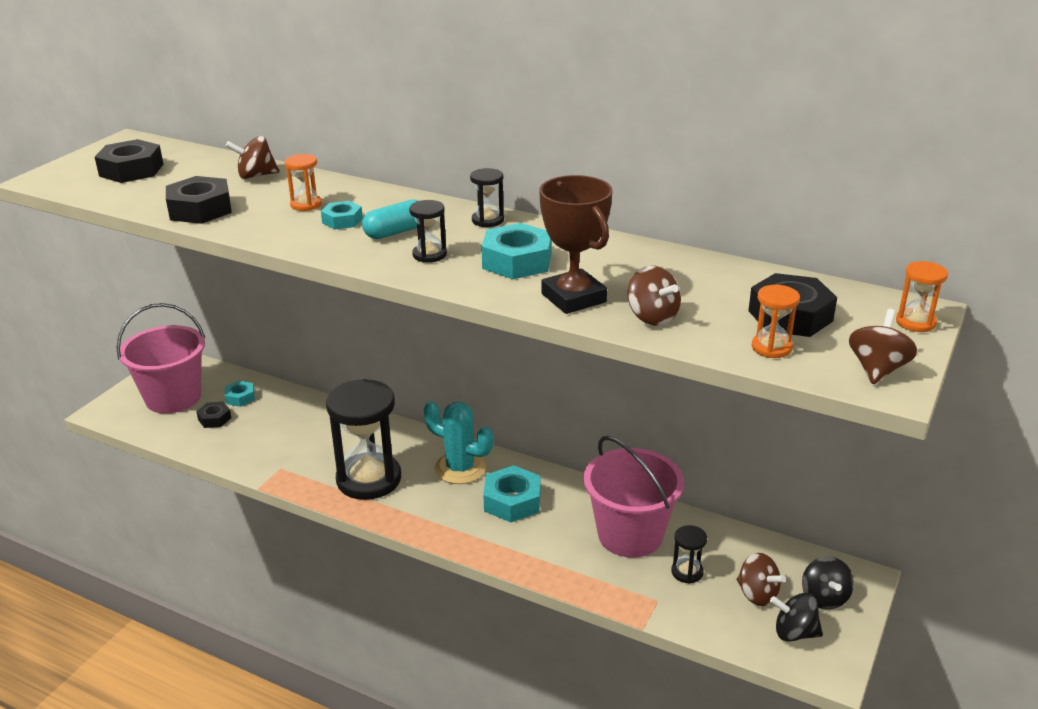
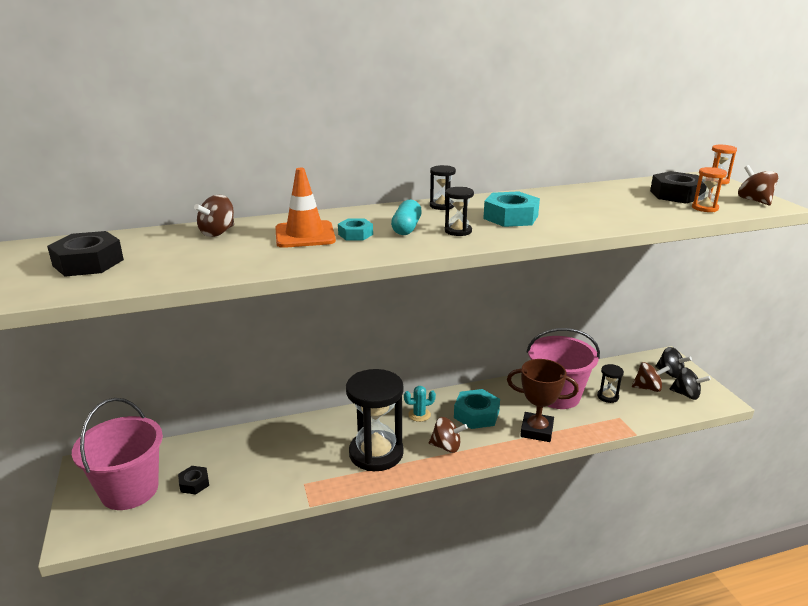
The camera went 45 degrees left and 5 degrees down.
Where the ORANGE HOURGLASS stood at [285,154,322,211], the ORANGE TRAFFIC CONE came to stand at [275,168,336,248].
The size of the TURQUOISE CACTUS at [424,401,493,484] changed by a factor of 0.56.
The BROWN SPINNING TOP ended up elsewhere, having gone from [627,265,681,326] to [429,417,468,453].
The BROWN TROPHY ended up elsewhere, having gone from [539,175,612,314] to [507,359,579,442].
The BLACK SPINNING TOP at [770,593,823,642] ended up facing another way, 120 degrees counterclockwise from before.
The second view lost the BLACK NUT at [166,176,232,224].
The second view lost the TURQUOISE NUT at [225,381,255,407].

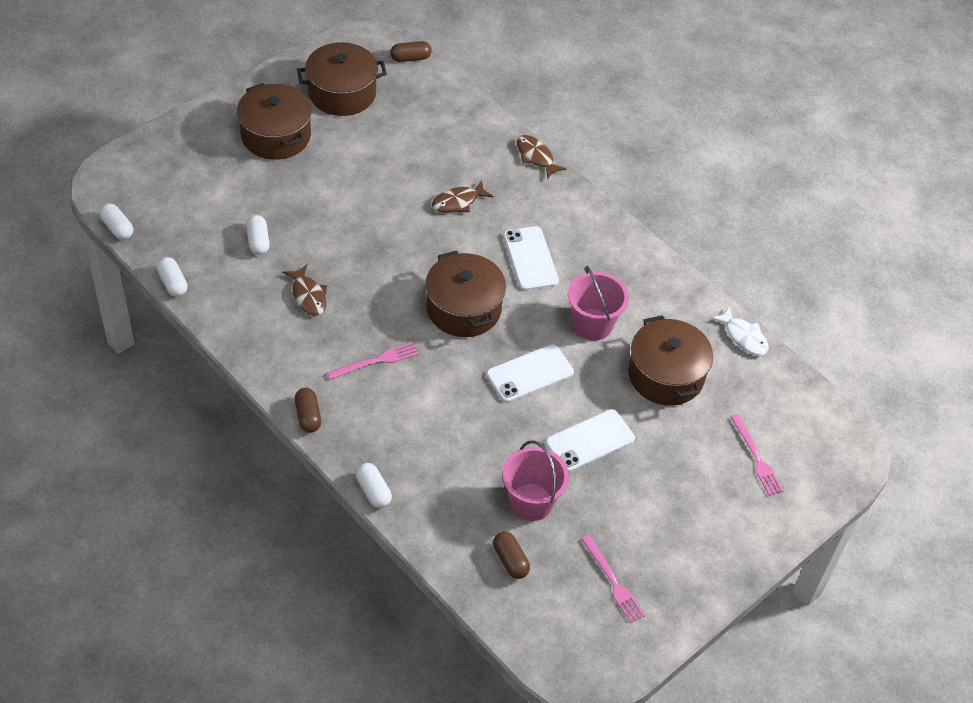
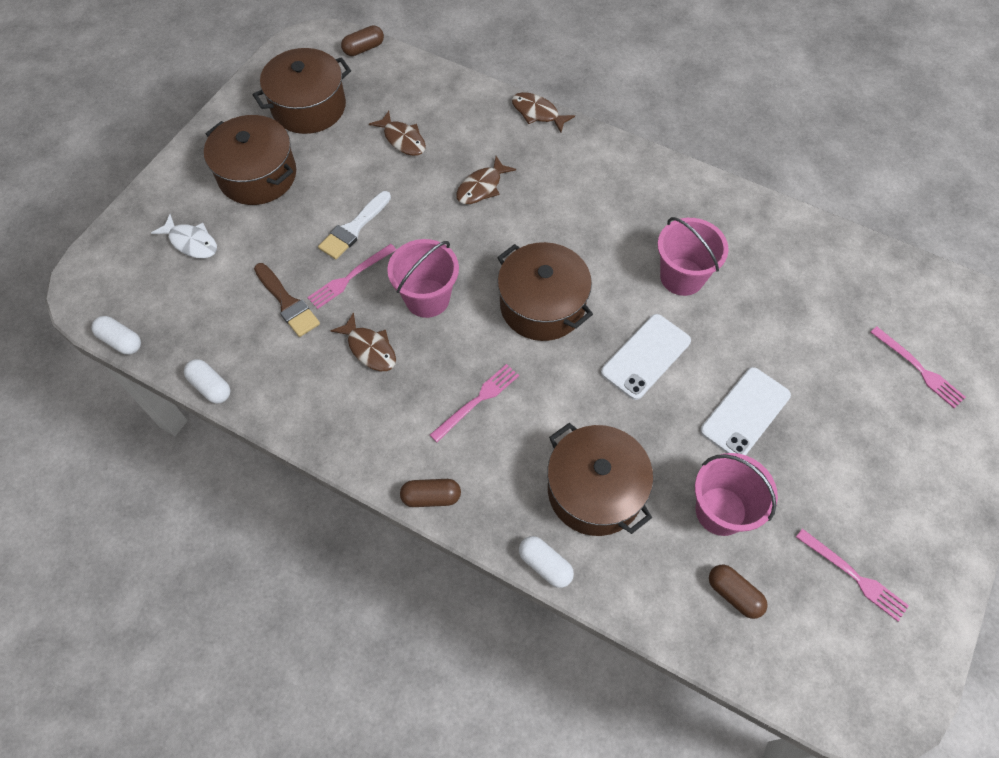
The camera went 15 degrees left and 10 degrees up.
The WHITE FISH ended up elsewhere, having gone from [711,306,769,355] to [151,214,217,258].
Where the WHITE CAPSULE stood at [246,215,270,255], the BROWN BRUSH came to stand at [254,263,320,337].
The second view gained the PINK FORK at [307,244,396,309].
The second view gained the WHITE BRUSH at [318,191,391,259].
The second view gained the BROWN FISH at [369,111,426,156].
The second view gained the PINK BUCKET at [387,239,459,318].
The BROWN CAPSULE at [295,388,321,433] ended up facing another way, 60 degrees counterclockwise from before.
The BROWN POT ended up elsewhere, having gone from [628,315,713,405] to [547,423,653,536].
The second view lost the WHITE PHONE at [503,226,559,291].

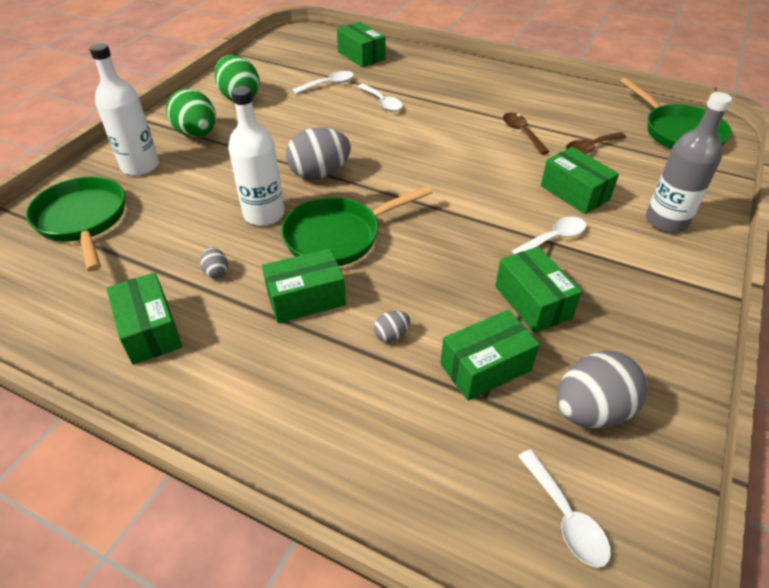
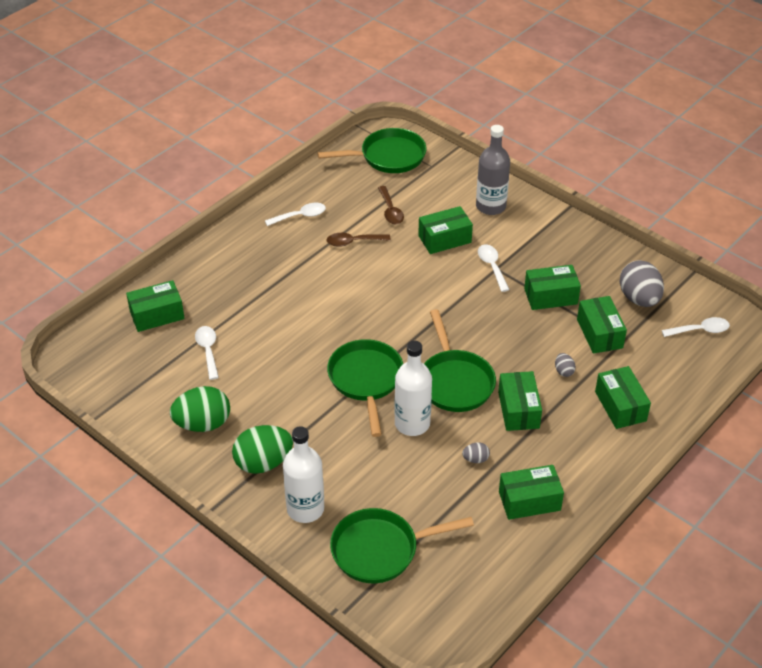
The camera went 75 degrees left and 0 degrees up.
The WHITE SPOON ended up elsewhere, having gone from [357,84,403,111] to [265,203,326,226].
Where the GREY EGG stood at [286,127,351,180], the GREEN PAN came to stand at [327,339,403,437].
The second view gained the GREEN BOX at [595,366,651,429].

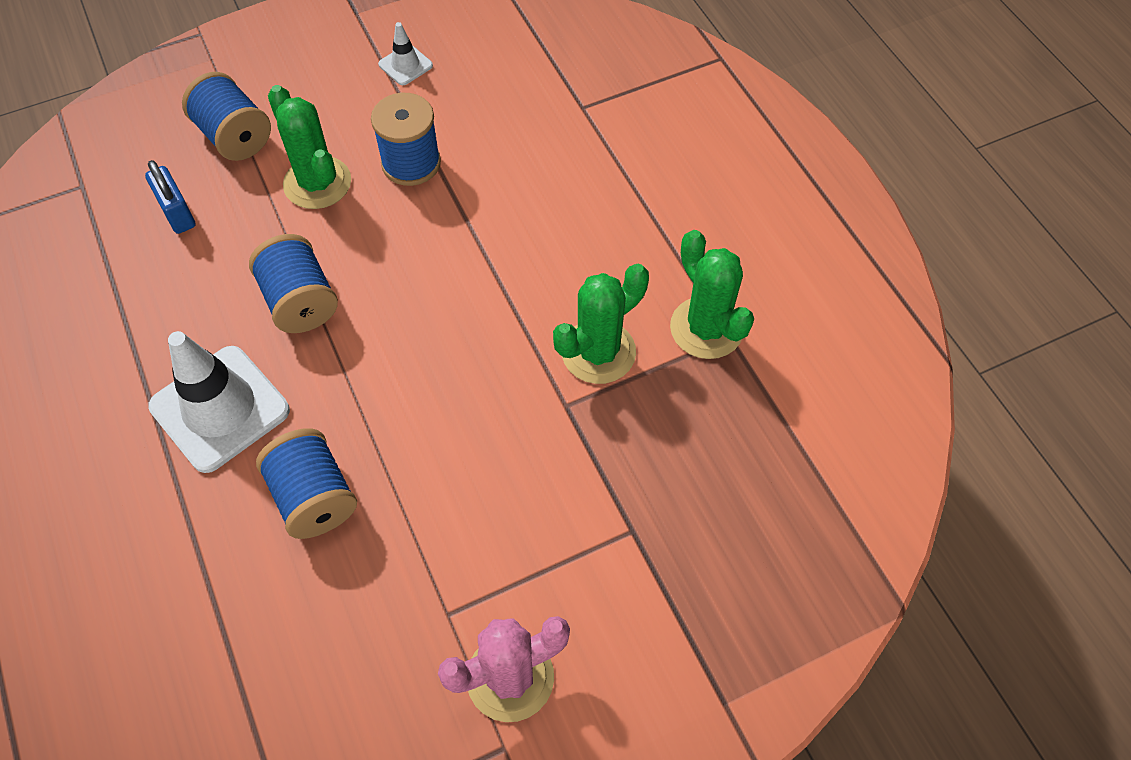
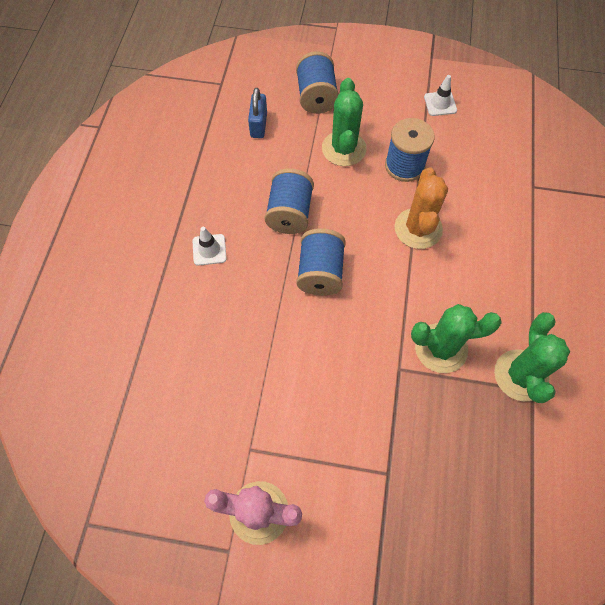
The camera went 35 degrees right and 5 degrees up.
The size of the WHITE TRAFFIC CONE at [148,331,290,473] changed by a factor of 0.47.
The BLUE SPOOL ended up elsewhere, having gone from [256,428,357,539] to [296,228,346,296].
The second view gained the ORANGE CACTUS at [395,167,448,249].

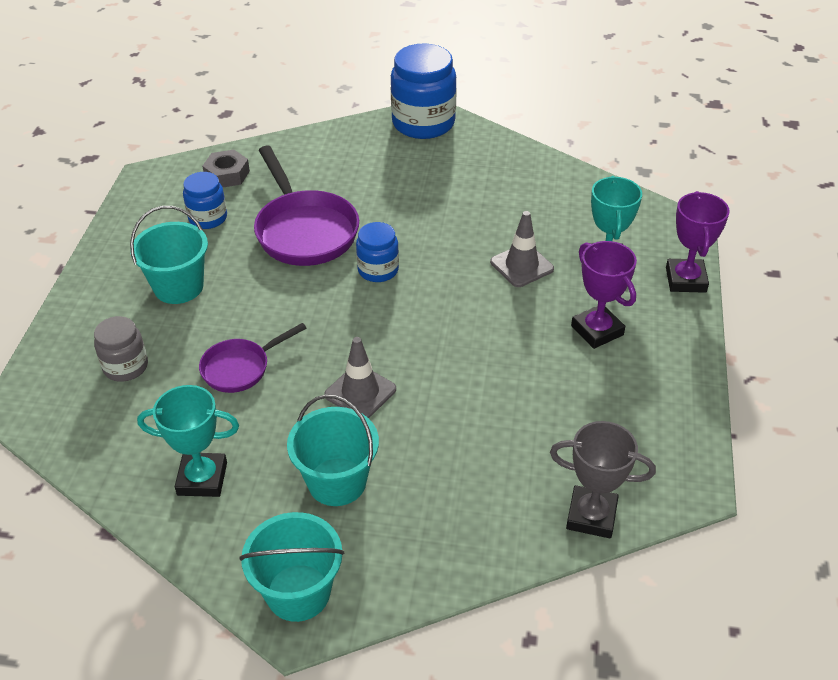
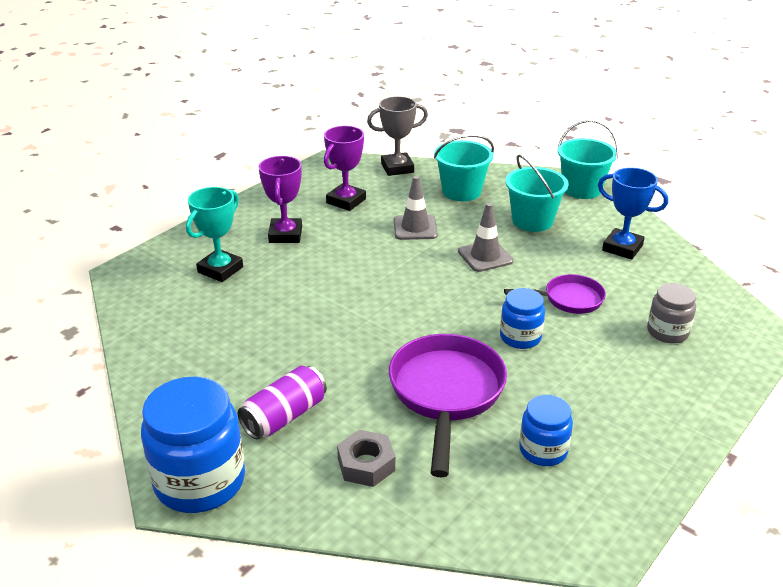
The camera went 150 degrees left and 10 degrees down.
The second view gained the PURPLE CAN at [238,366,327,440].
The PURPLE TROPHY ended up elsewhere, having gone from [666,191,730,293] to [324,126,366,211].
The GREY NUT ended up elsewhere, having gone from [202,150,250,187] to [337,430,395,487].
The GREY TROPHY at [550,421,656,538] ended up facing another way, 60 degrees counterclockwise from before.
The GREY TRAFFIC CONE ended up elsewhere, having gone from [490,211,554,287] to [394,176,438,240].
The TURQUOISE BUCKET ended up elsewhere, having gone from [130,206,208,304] to [434,135,494,201].
The BLUE JAR ended up elsewhere, having gone from [356,222,399,282] to [500,288,545,349].
What was the TURQUOISE TROPHY at [137,385,239,497] turned into the BLUE TROPHY at [598,167,668,260].

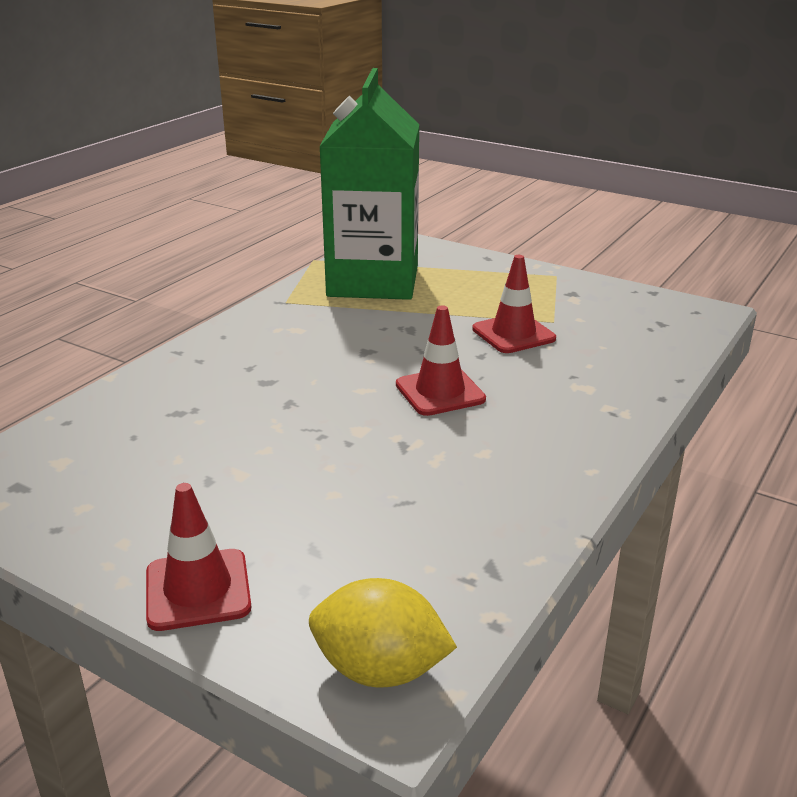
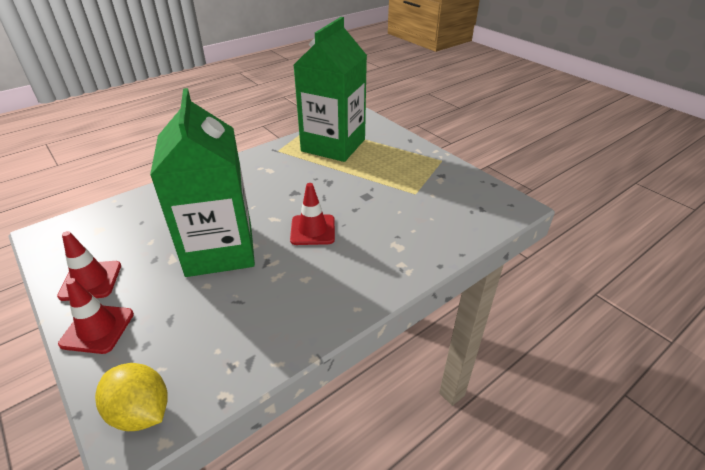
The camera went 20 degrees right and 10 degrees up.
The RED TRAFFIC CONE ended up elsewhere, having gone from [472,255,556,353] to [57,231,121,301].
The second view gained the GREEN CARTON at [150,88,255,277].

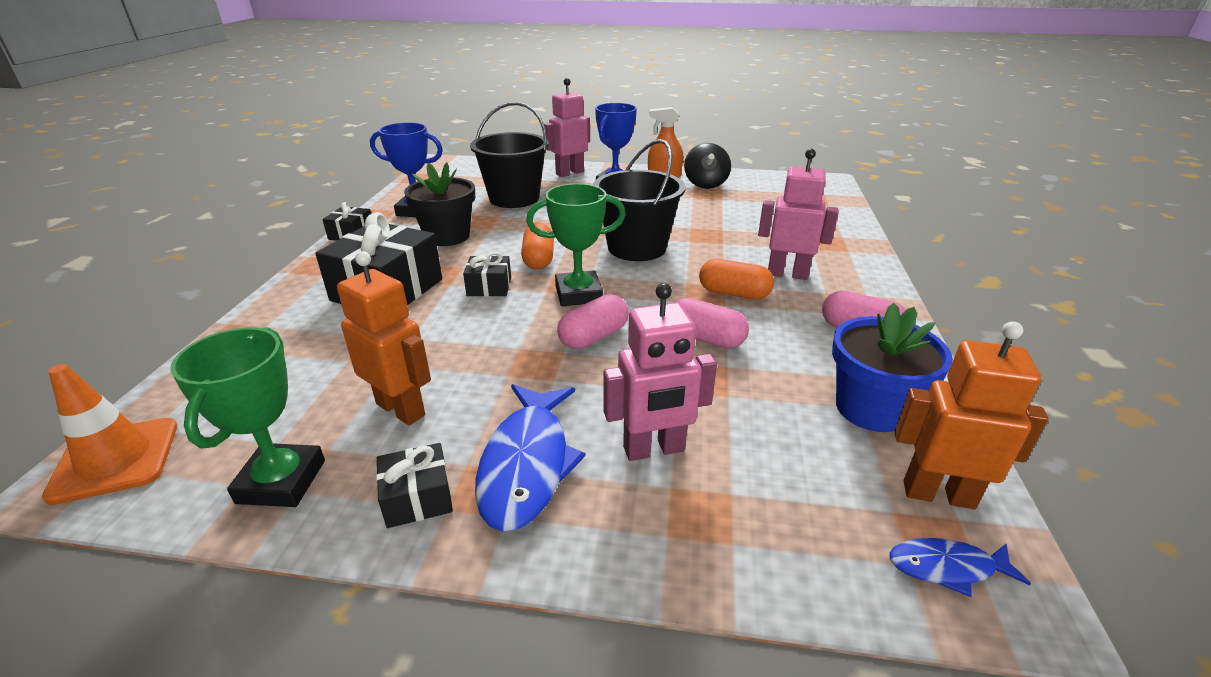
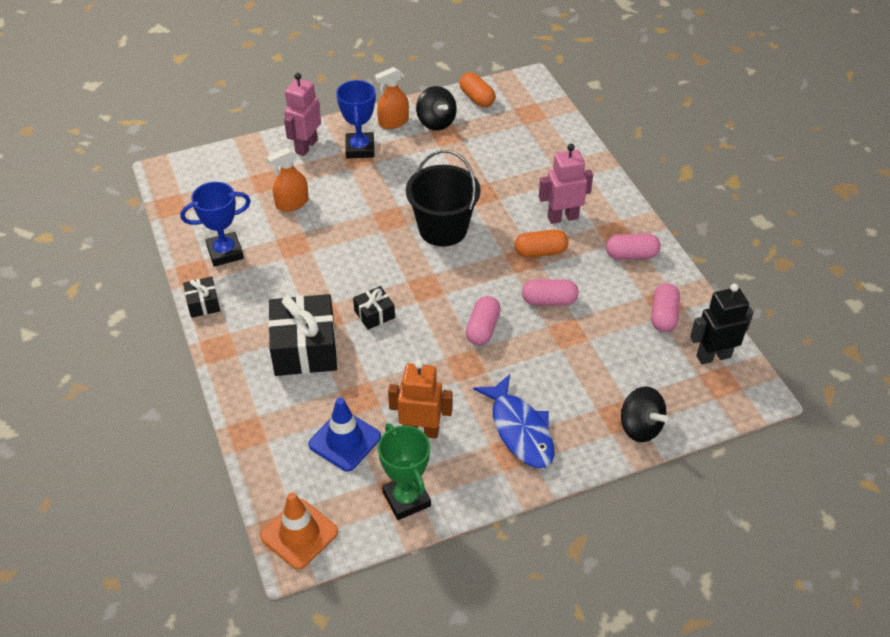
The camera went 30 degrees left and 15 degrees up.
Where the BLACK BUCKET stood at [470,102,549,208], the ORANGE SPRAY BOTTLE came to stand at [267,147,308,211].
The second view gained the BLUE TRAFFIC CONE at [308,397,381,471].
The ORANGE CAPSULE ended up elsewhere, having gone from [521,223,554,270] to [459,72,495,108].
The second view gained the BLACK SPINNING TOP at [621,387,668,442].
Where the BLUE FLOWER POT stood at [832,303,953,432], the PINK CAPSULE came to stand at [651,283,680,332].
What was the ORANGE ROBOT at [894,321,1048,509] turned into the BLACK ROBOT at [690,284,753,364].
The second view lost the BLACK GIFT at [376,443,453,528].
The second view lost the BLACK FLOWER POT at [404,162,475,246].
The second view lost the GREEN TROPHY at [526,183,626,306].
The second view lost the PINK ROBOT at [604,283,717,461].
The second view lost the BLUE FISH at [889,538,1031,597].

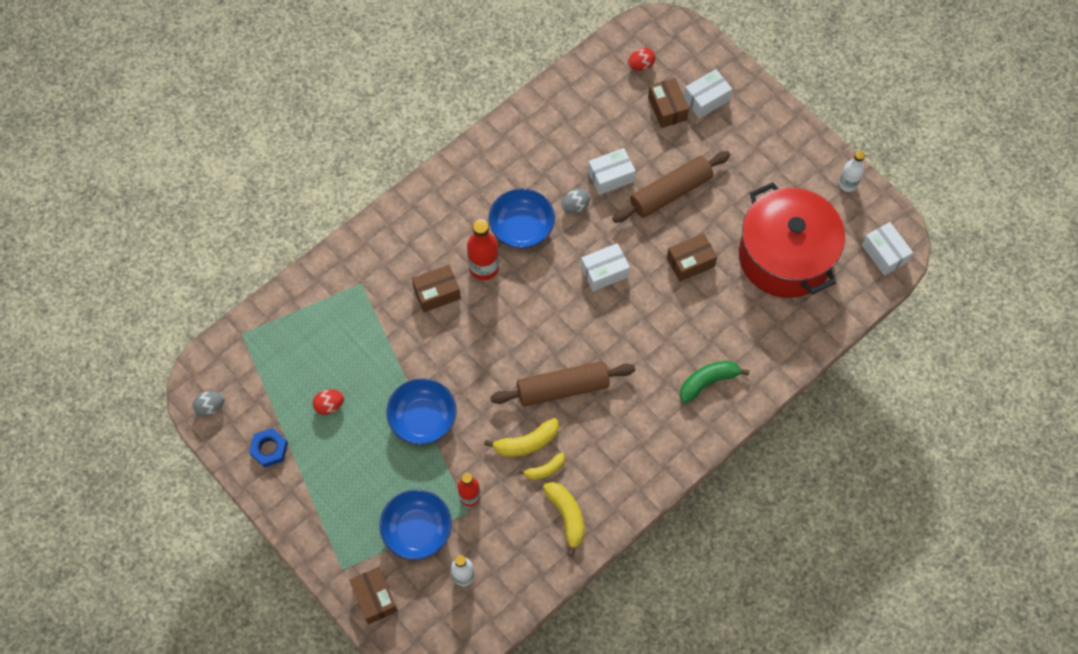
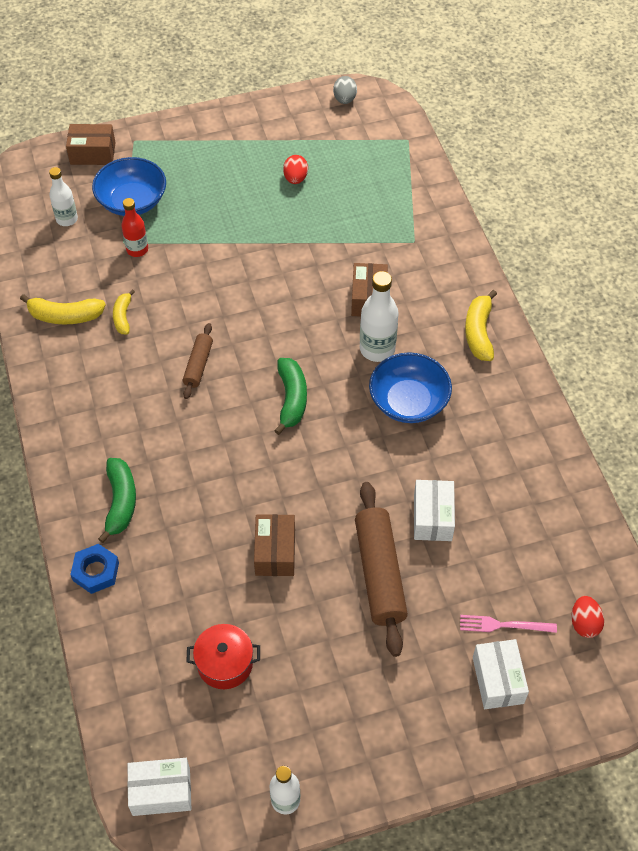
The camera went 115 degrees right and 10 degrees down.
The BLUE NUT ended up elsewhere, having gone from [249,428,288,467] to [70,544,119,594].
The size of the BROWN ROLLING PIN at [490,361,635,406] changed by a factor of 0.54.
The size of the RED POT at [739,182,845,298] changed by a factor of 0.42.
The second view gained the GREEN BANANA at [274,358,307,435].
What was the RED BOTTLE at [467,219,499,280] turned into the WHITE BOTTLE at [360,271,399,362].
Where the BROWN BOX stood at [648,78,689,128], the PINK FORK came to stand at [460,615,557,633].
The YELLOW BANANA ended up elsewhere, having gone from [484,418,559,457] to [465,290,497,361].
The second view lost the BLUE BOWL at [386,378,457,445].
The second view lost the GREY EGG at [561,189,590,213].
The second view lost the WHITE BOX at [581,243,630,291].

